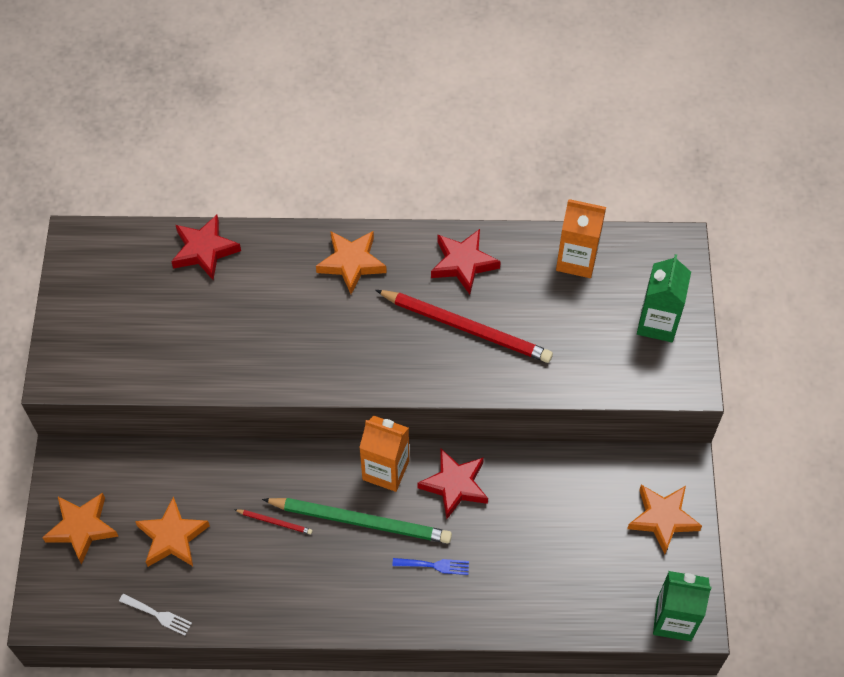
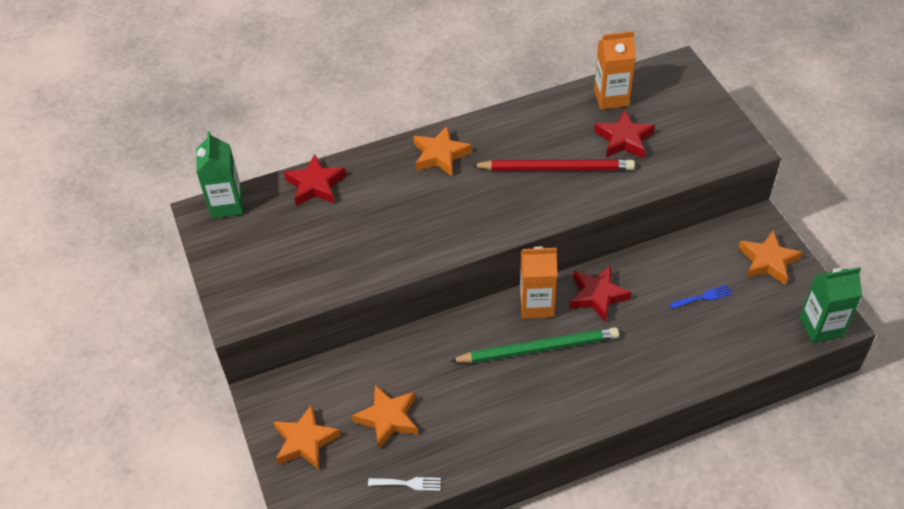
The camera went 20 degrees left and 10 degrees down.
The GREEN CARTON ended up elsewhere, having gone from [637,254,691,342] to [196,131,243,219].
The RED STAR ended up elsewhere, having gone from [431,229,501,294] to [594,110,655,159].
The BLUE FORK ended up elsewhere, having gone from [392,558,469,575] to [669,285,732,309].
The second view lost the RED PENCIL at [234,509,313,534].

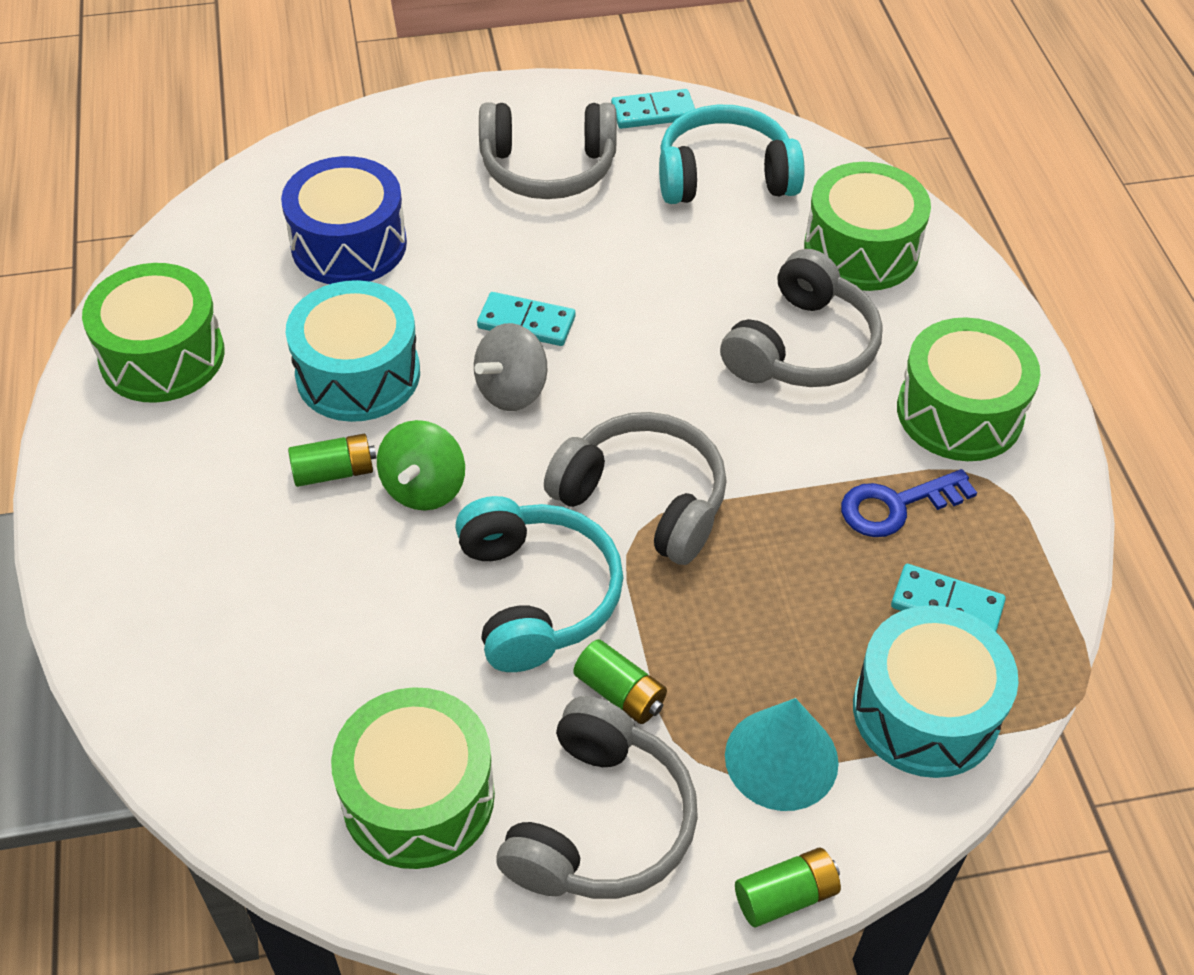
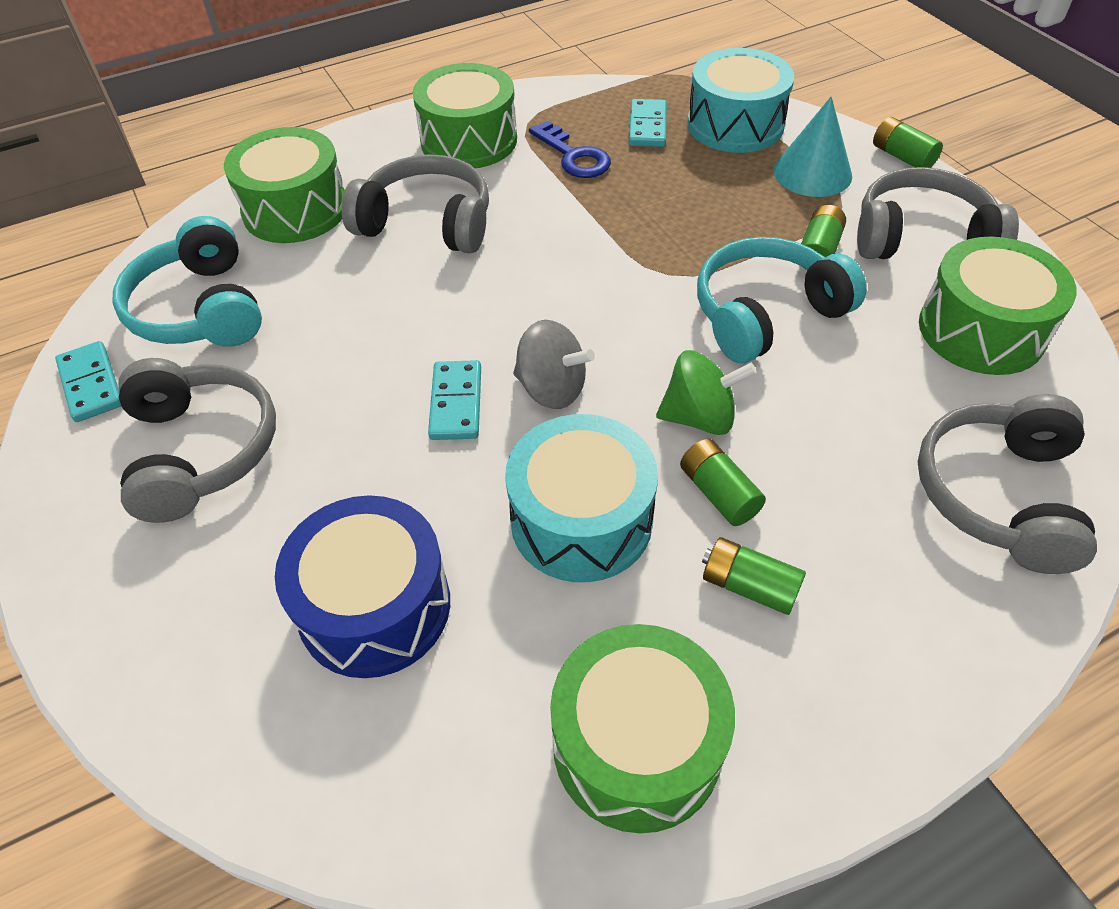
The camera went 105 degrees left and 0 degrees up.
The second view gained the GREEN BATTERY at [702,537,806,615].
The GREY HEADPHONES ended up elsewhere, having gone from [544,412,727,565] to [918,394,1097,574].

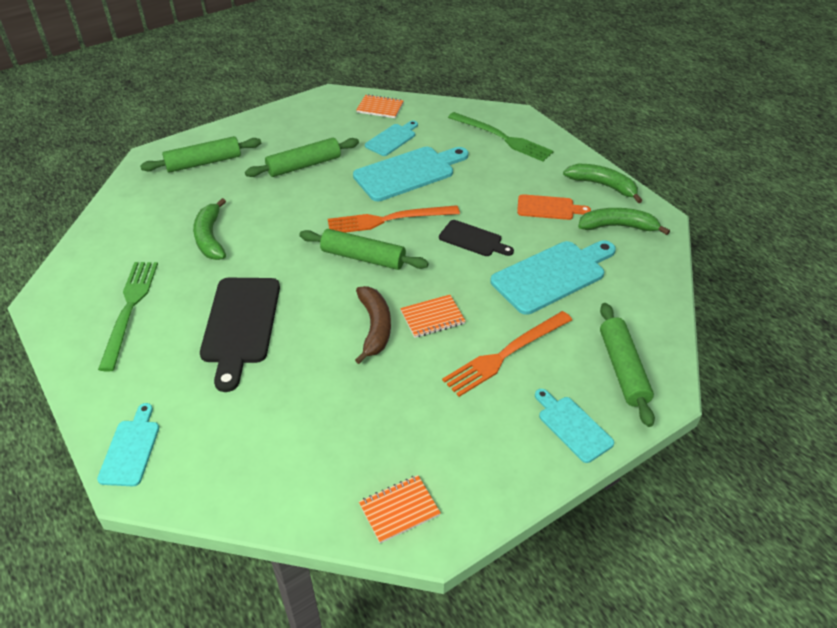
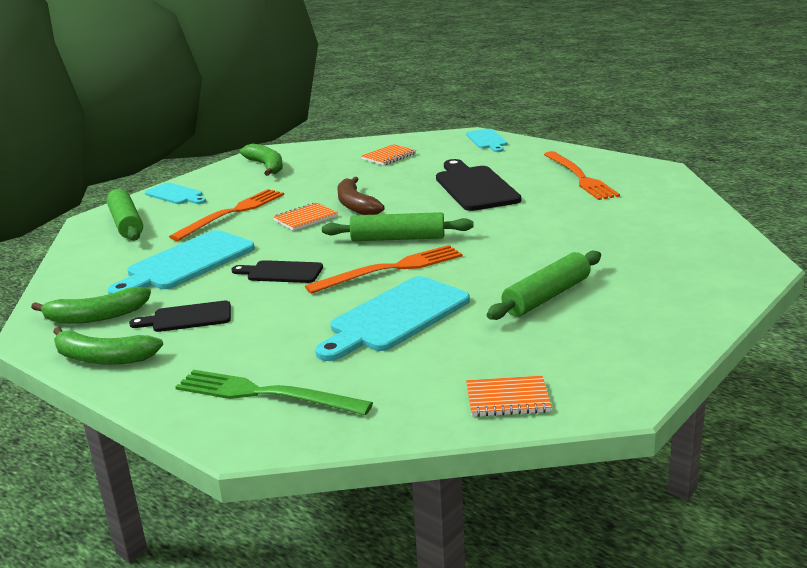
The camera went 165 degrees right and 20 degrees down.
What was the ORANGE CUTTING BOARD at [517,194,591,220] turned into the BLACK CUTTING BOARD at [129,301,231,332].
The GREEN BANANA ended up elsewhere, having gone from [193,198,226,260] to [240,144,283,176].
The ORANGE NOTEBOOK ended up elsewhere, having gone from [359,475,441,543] to [362,144,416,165].
What was the GREEN FORK at [98,262,158,371] turned into the ORANGE FORK at [544,151,620,200].
The second view lost the GREEN ROLLING PIN at [140,136,261,172].
The second view lost the TURQUOISE CUTTING BOARD at [365,121,418,156].

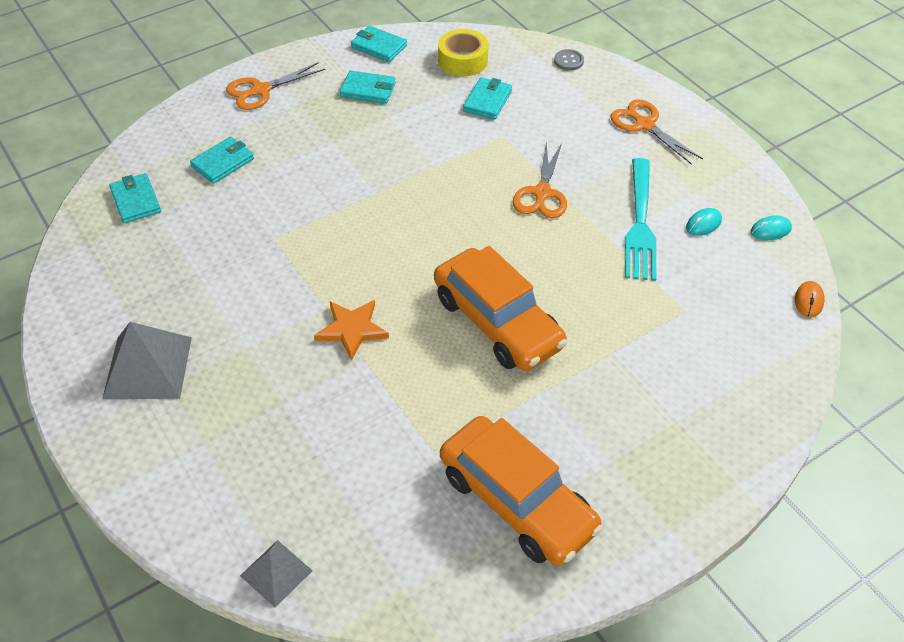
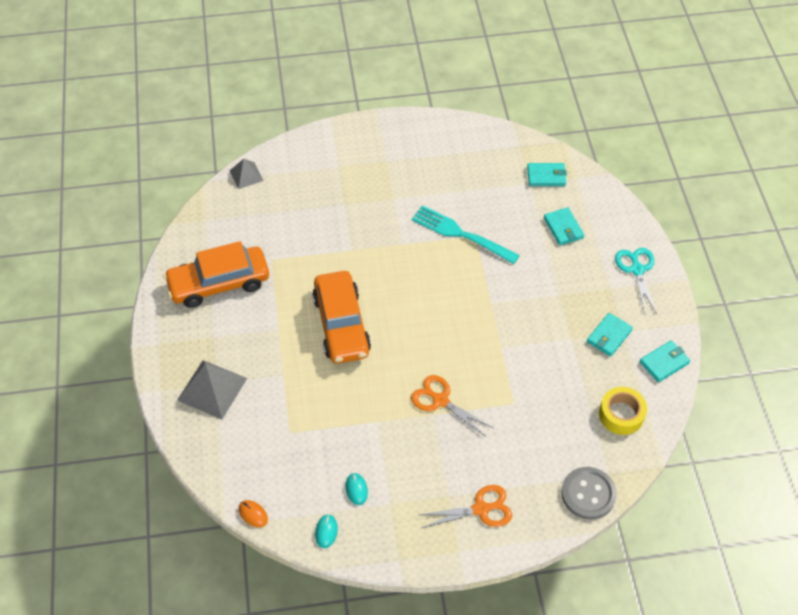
The camera went 115 degrees right and 5 degrees up.
The GREY PYRAMID ended up elsewhere, having gone from [102,322,192,399] to [177,360,247,419].
The ORANGE CAR at [434,246,567,371] ended up facing another way, 90 degrees counterclockwise from before.
The TURQUOISE FORK ended up elsewhere, having gone from [625,158,657,281] to [412,205,520,264].
The size of the GREY BUTTON at [554,49,584,71] changed by a factor of 1.95.
What was the ORANGE SCISSORS at [226,62,326,110] turned into the TURQUOISE SCISSORS at [615,248,657,314].
The second view lost the ORANGE STAR at [314,300,389,361].
The second view lost the TURQUOISE WALLET at [463,77,512,120].

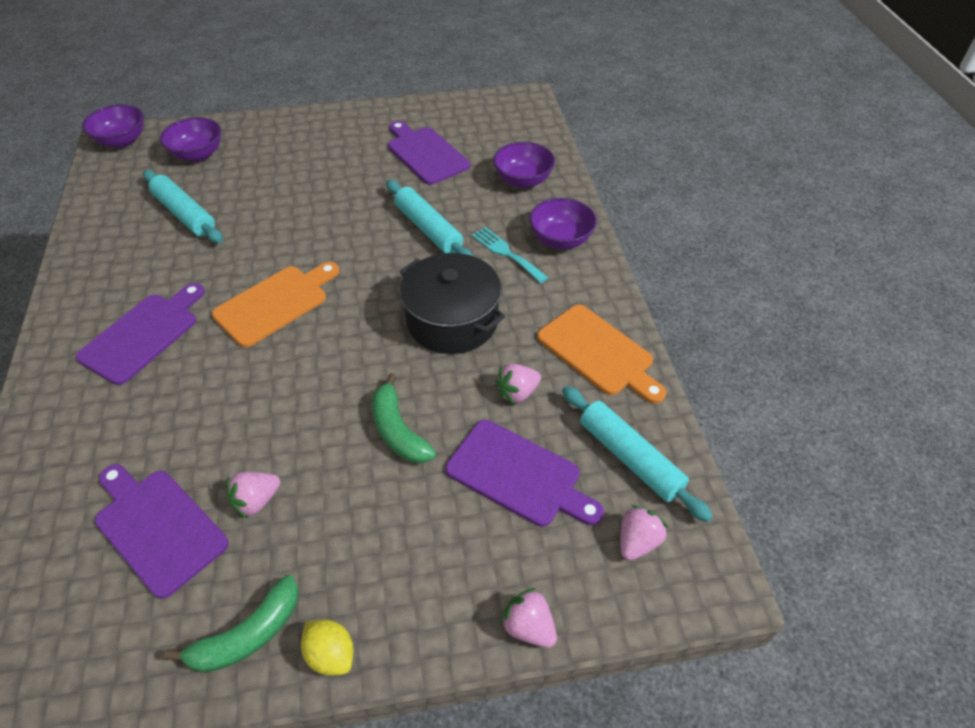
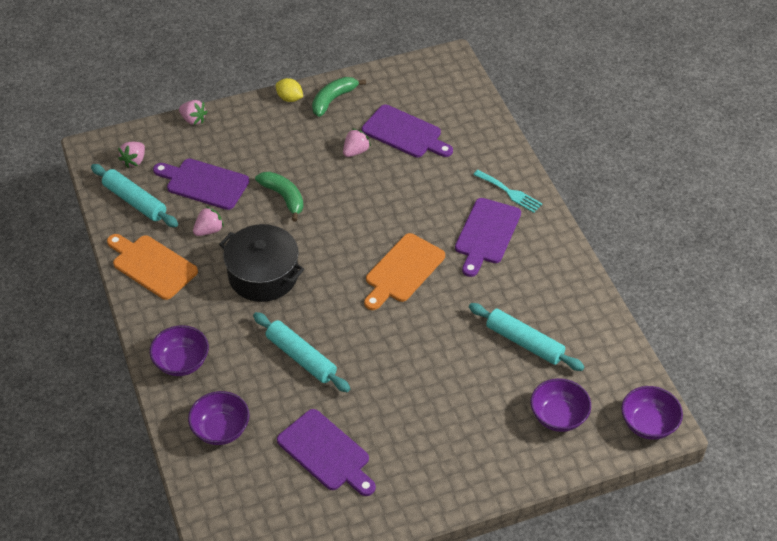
The camera went 170 degrees right and 0 degrees up.
The TURQUOISE FORK ended up elsewhere, having gone from [472,227,548,283] to [473,170,542,213].

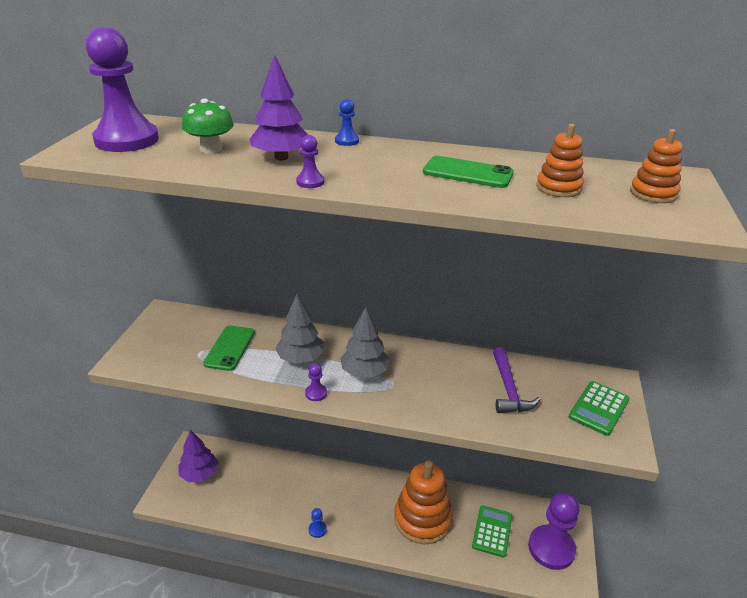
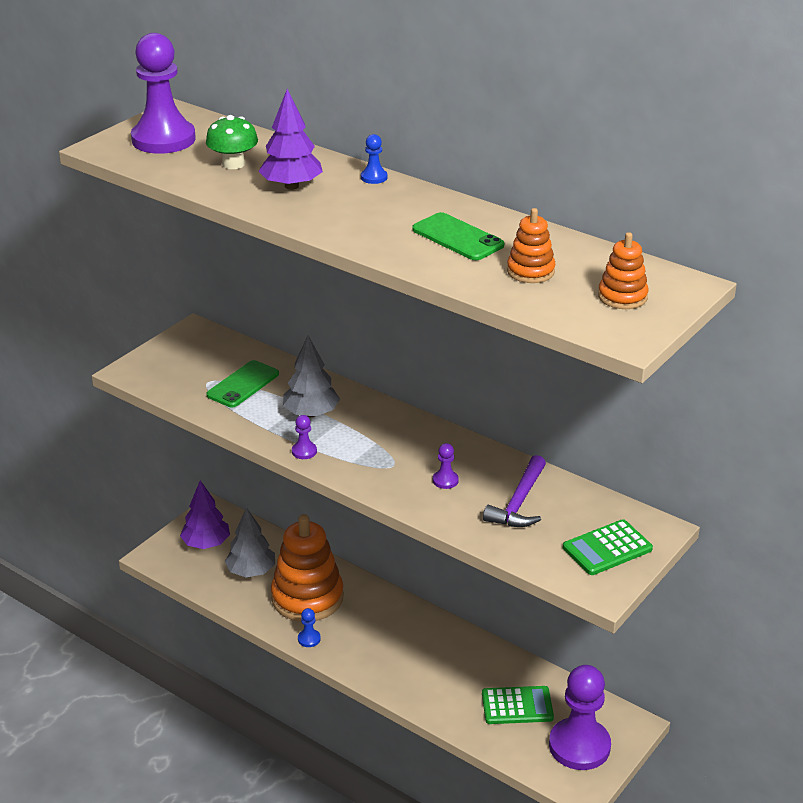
The camera went 25 degrees right and 0 degrees up.
The GREY TREE ended up elsewhere, having gone from [340,307,390,378] to [225,507,275,577].
The ORANGE STACKING TOY ended up elsewhere, having gone from [394,461,453,544] to [271,514,344,622].
The PURPLE PAWN ended up elsewhere, having gone from [296,135,324,188] to [433,443,459,489].
The GREEN CALCULATOR at [472,505,512,558] ended up facing another way, 45 degrees clockwise from before.

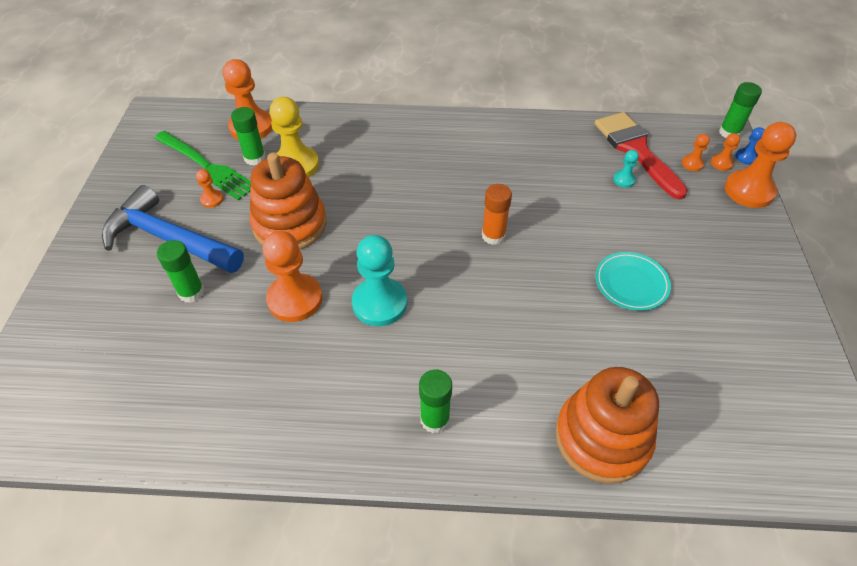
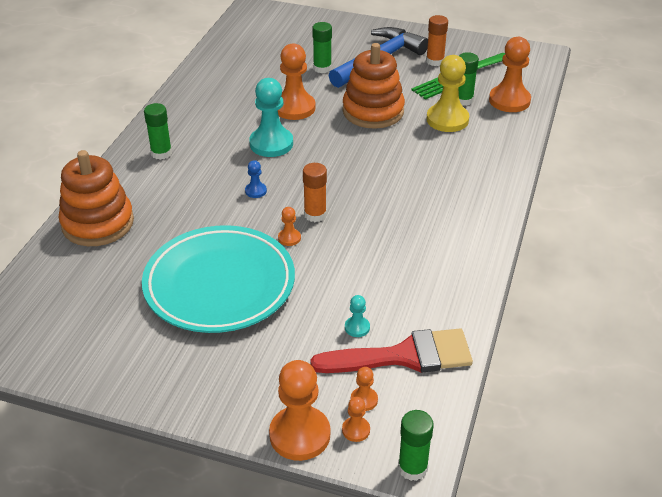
The camera went 105 degrees right and 10 degrees down.
The size of the TURQUOISE PLATE at [595,252,671,311] changed by a factor of 2.12.
The BLUE PAWN ended up elsewhere, having gone from [735,127,765,165] to [245,160,267,198].
The ORANGE PAWN ended up elsewhere, having gone from [196,169,223,208] to [278,207,301,246].
The second view gained the ORANGE GLUE STICK at [426,15,448,66].

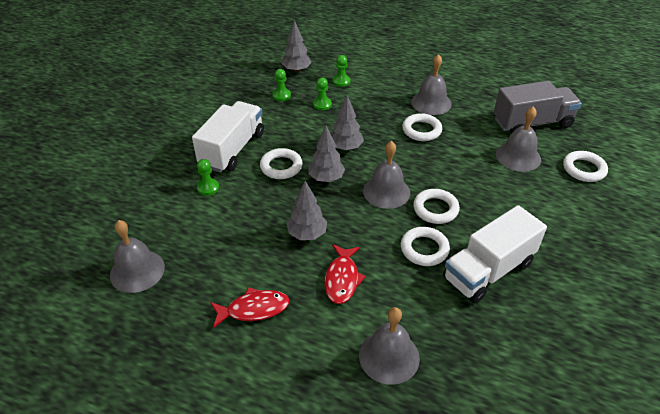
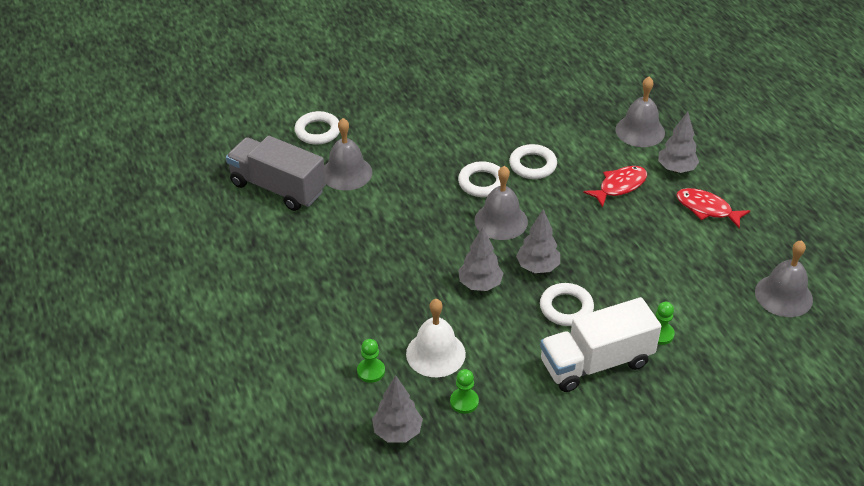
The camera went 135 degrees left and 0 degrees up.
Where the GREEN PAWN stood at [313,78,332,110], the WHITE BELL came to stand at [406,299,466,377].
The GREY TREE ended up elsewhere, having gone from [286,181,327,240] to [658,112,699,173].
The second view lost the WHITE RING at [402,113,442,141].
The second view lost the GREY BELL at [411,54,452,115].
The second view lost the WHITE TRUCK at [443,205,547,304].

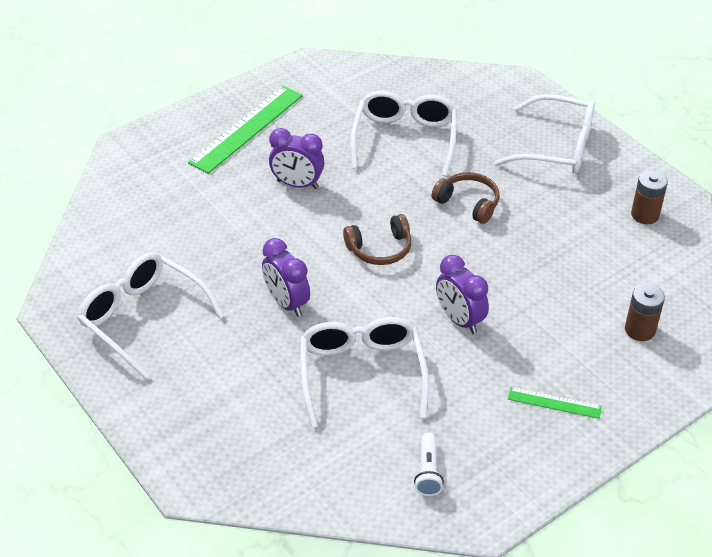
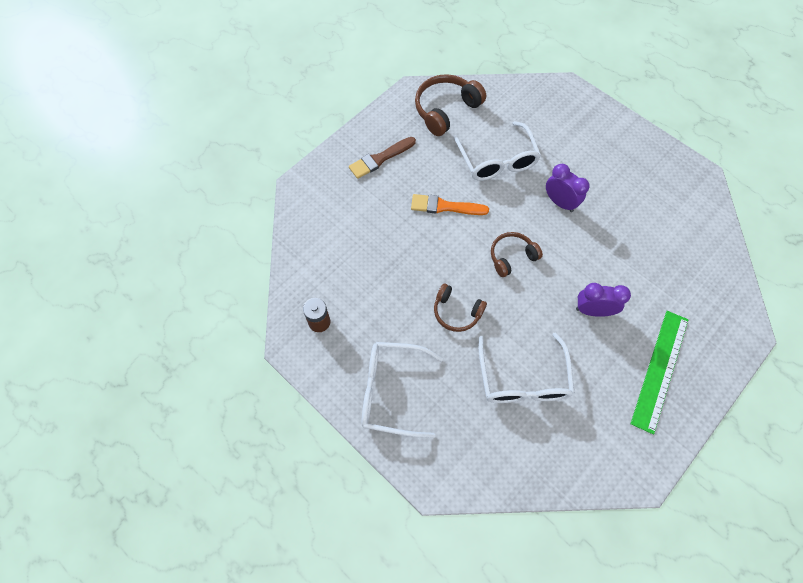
The camera went 170 degrees right and 20 degrees up.
Where the GREEN RULER stood at [508,387,602,419], the BROWN BRUSH came to stand at [349,137,416,179].
Where the PURPLE CLOCK stood at [436,255,489,334], the ORANGE BRUSH came to stand at [411,194,489,215].
Where the WHITE FLASHLIGHT stood at [414,433,444,496], the BROWN HEADPHONES came to stand at [415,74,486,136].
The second view lost the WHITE GLASSES at [77,252,224,379].
The second view lost the BROWN BATTERY at [625,284,665,341].

